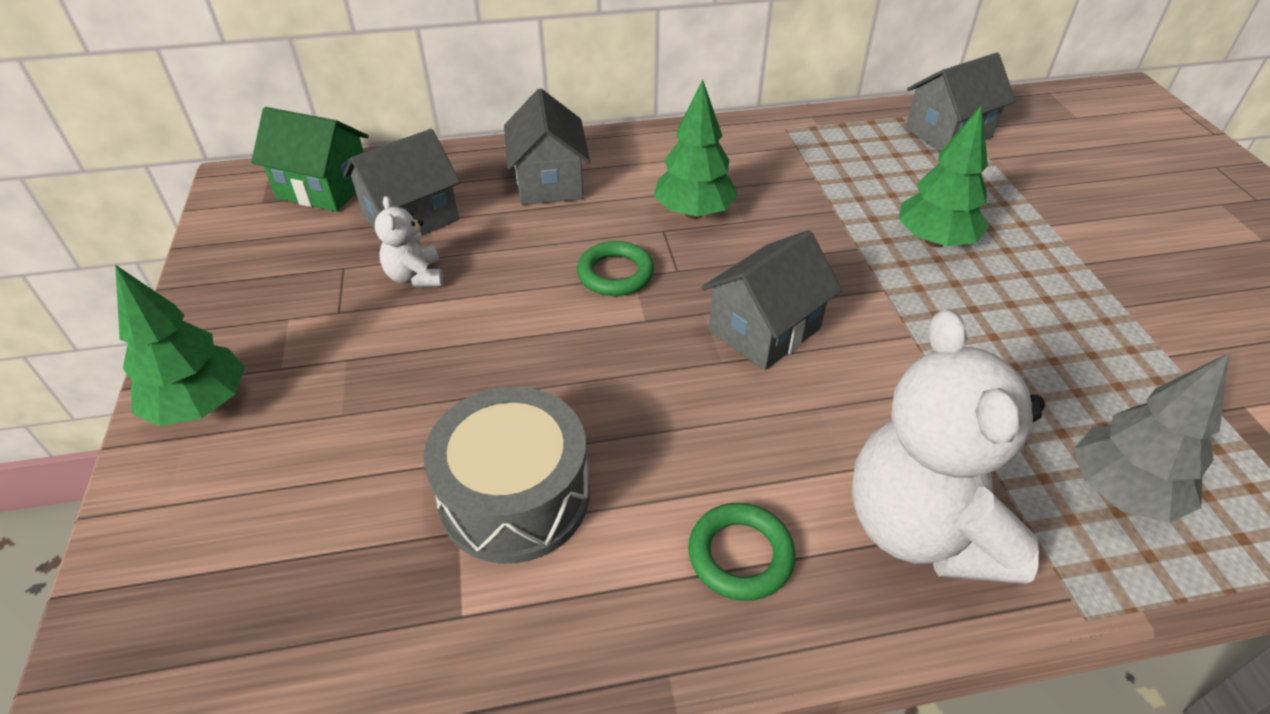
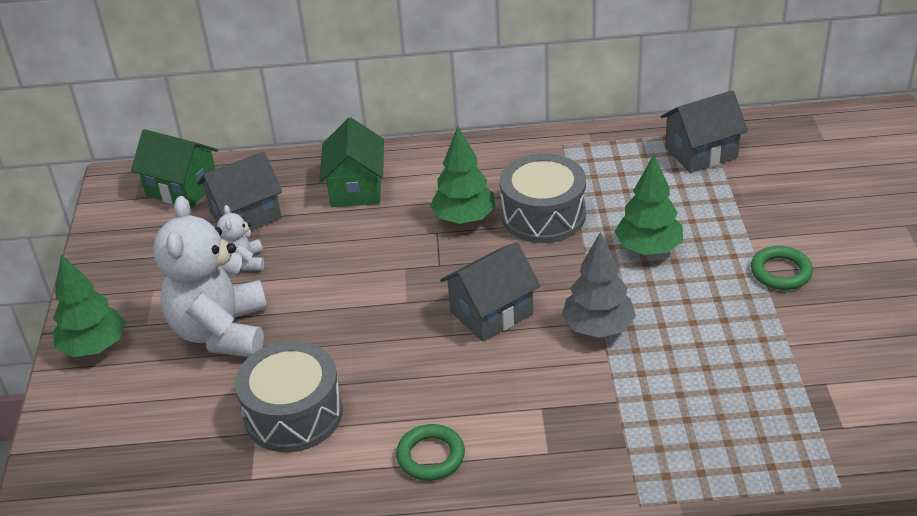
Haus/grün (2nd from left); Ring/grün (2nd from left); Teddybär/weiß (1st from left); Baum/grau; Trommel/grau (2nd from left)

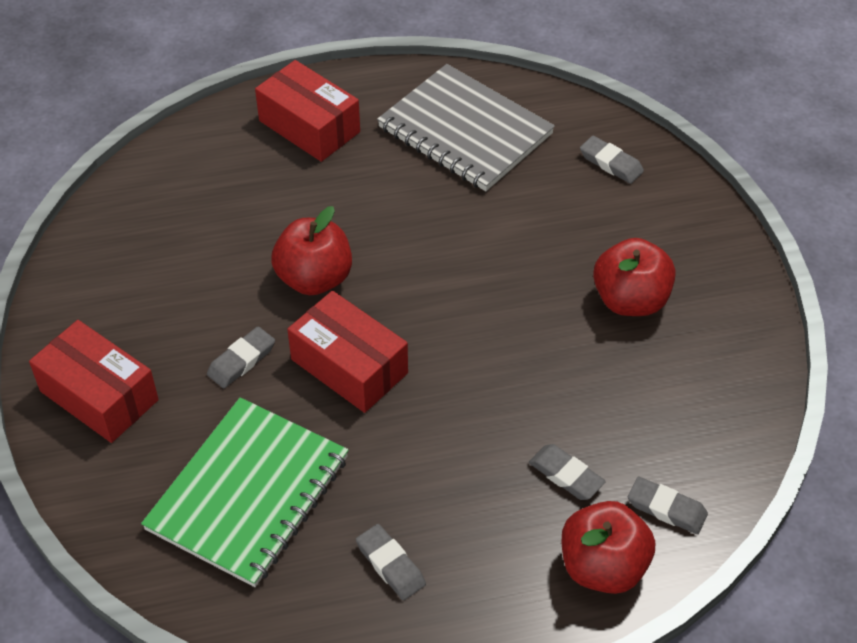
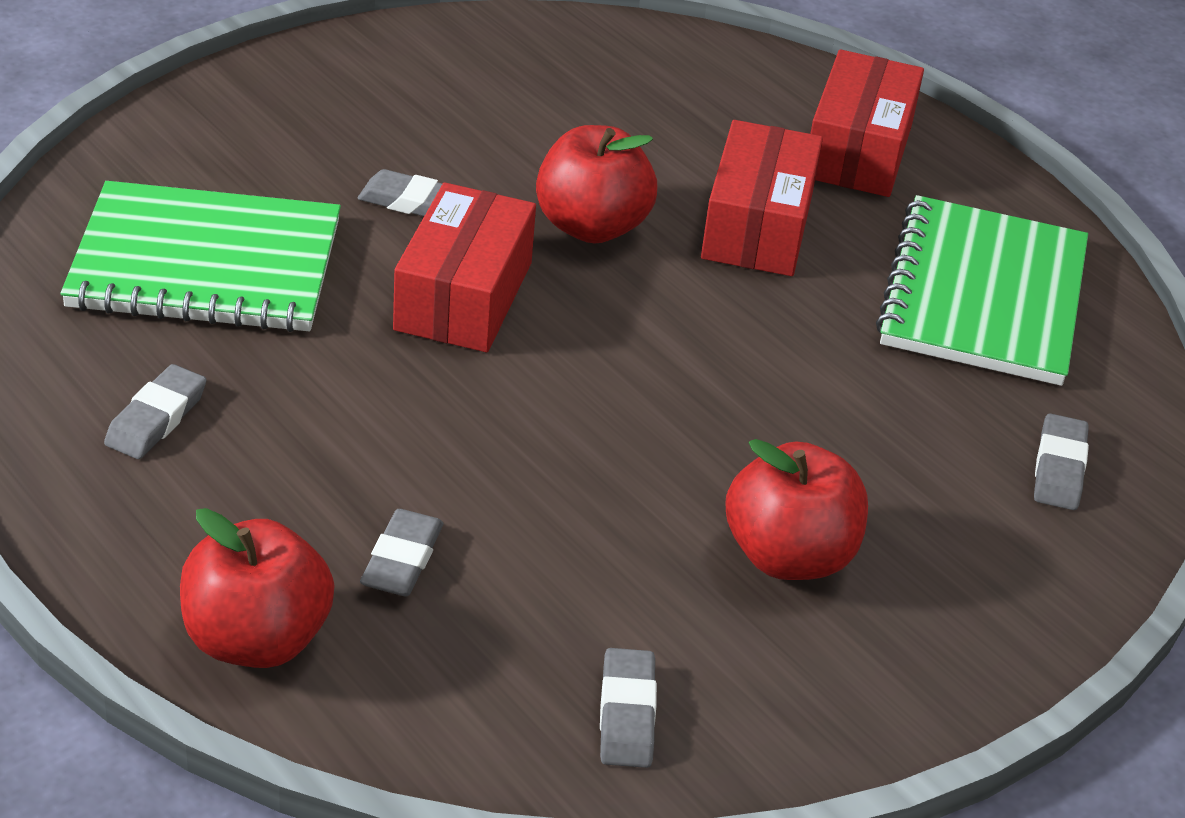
Schachtel/rot (2nd from left); Notizbuch/grün (2nd from left); Radiergummi/grau (4th from left)

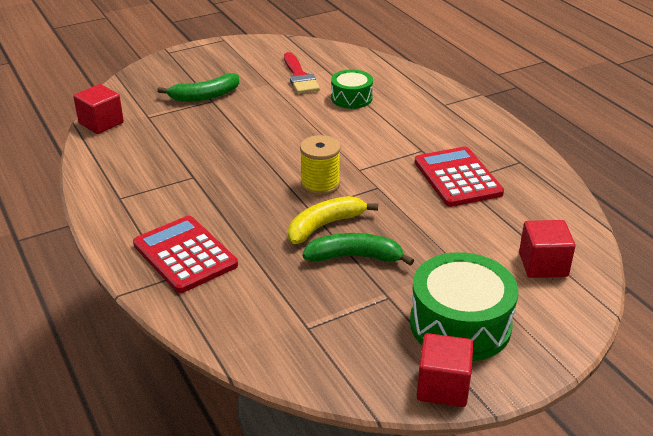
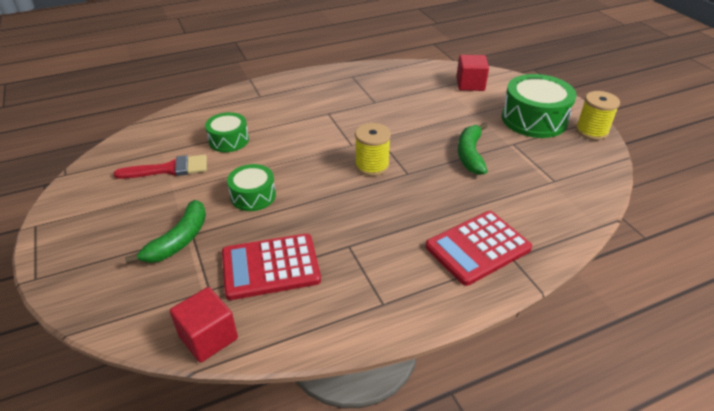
Banane/grün (1st from left); Banane/gelb; Taschenrechner/rot (1st from left); Garnrolle/gelb (2nd from left); Trommel/grün (2nd from left)

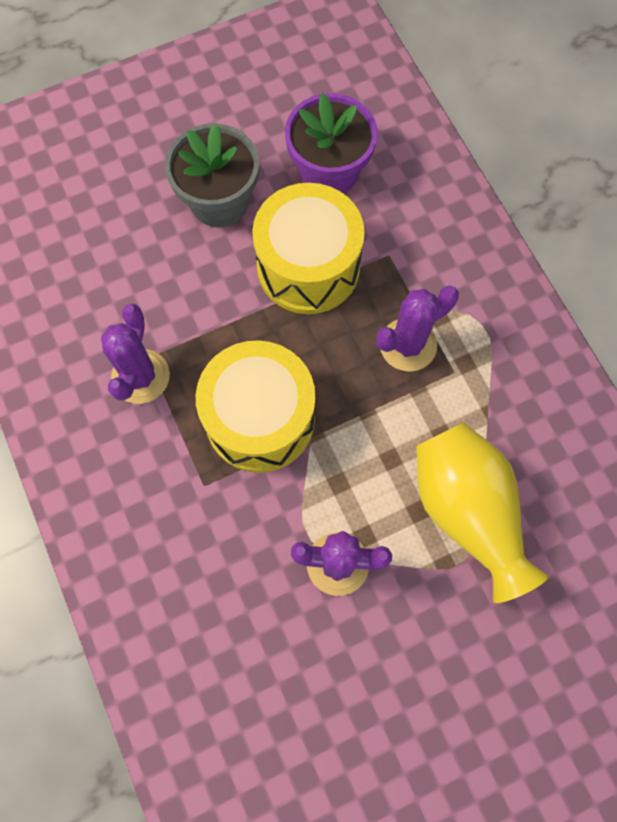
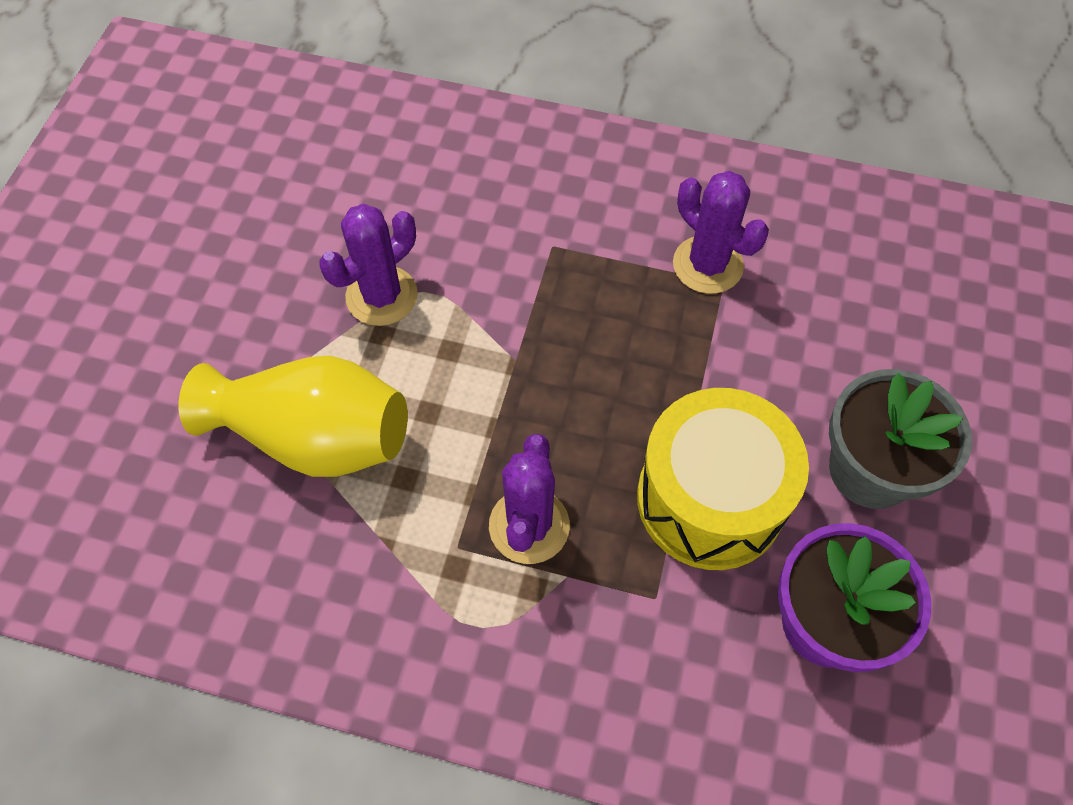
Trommel/gelb (1st from left in the first image)

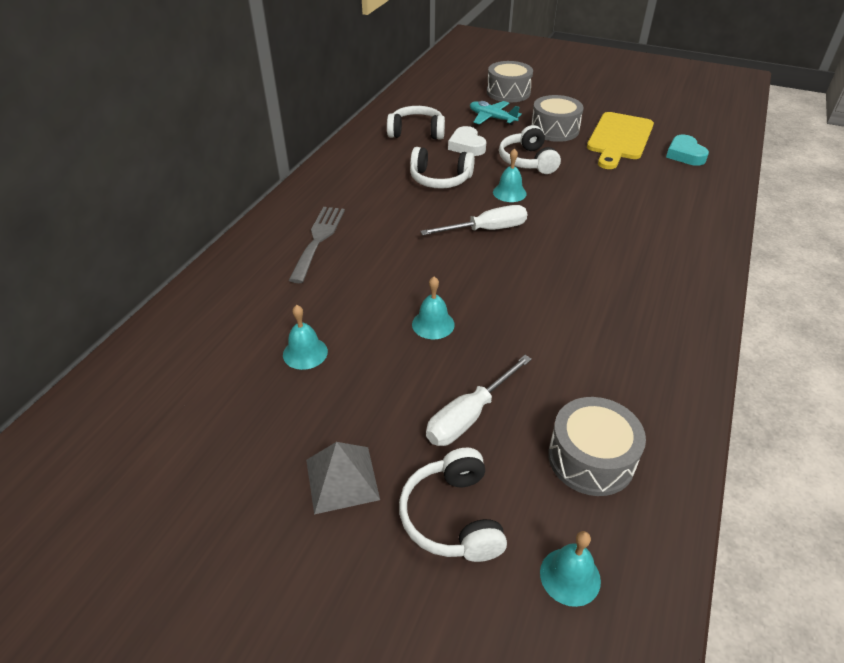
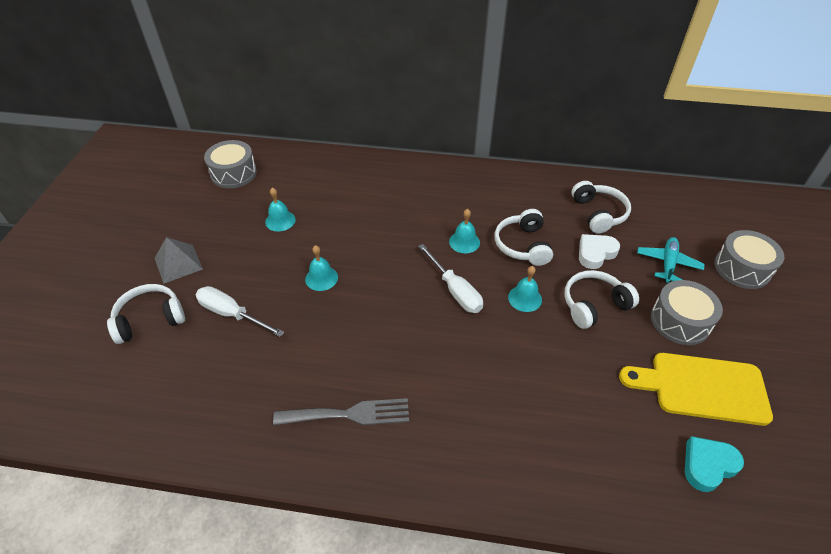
Gabel/grau; Glocke/türkis (3rd from left); Trommel/grau (1st from left)

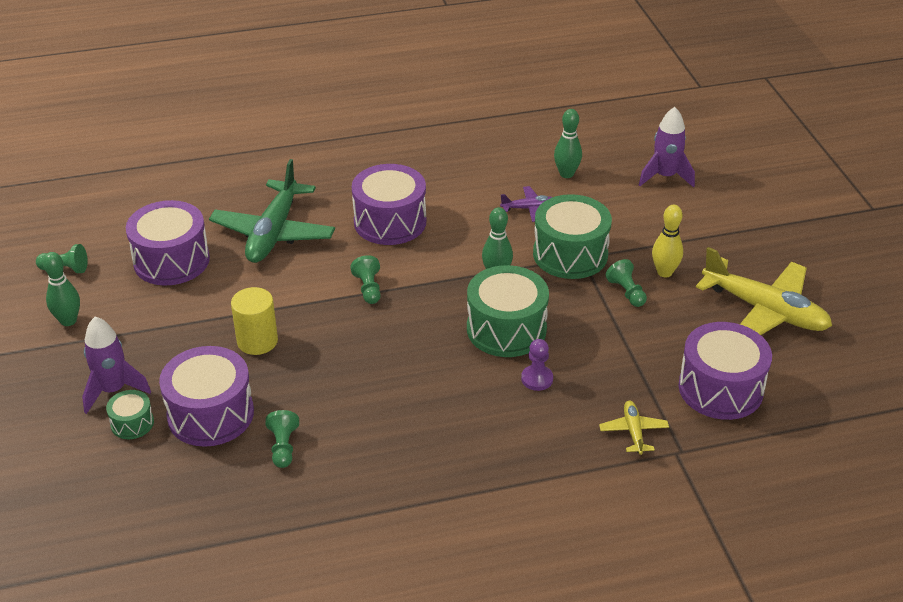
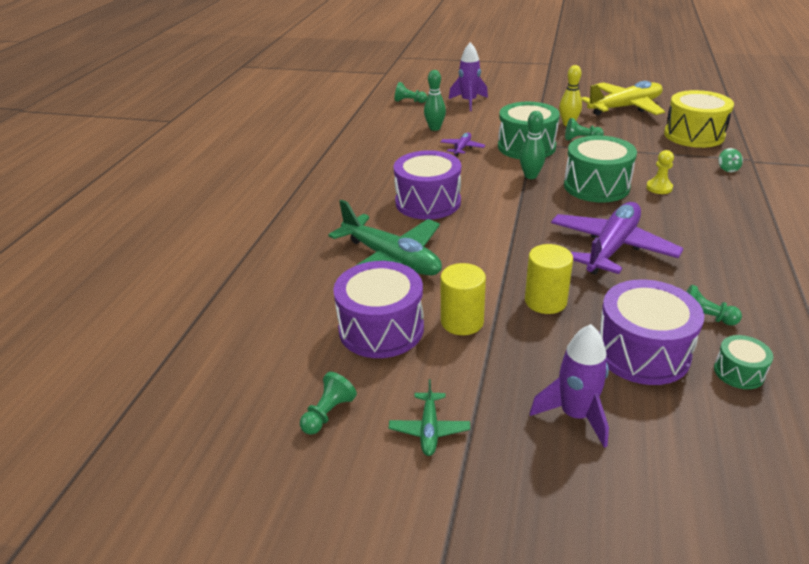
Flugzeug/grün (2nd from left); Trommel/grün (3rd from left); Bauer/grün (2nd from left); Bauer/gelb; Kreisel/grün; Trommel/gelb; Vollzylinder/gelb (1st from left); Flugzeug/lila (2nd from left)

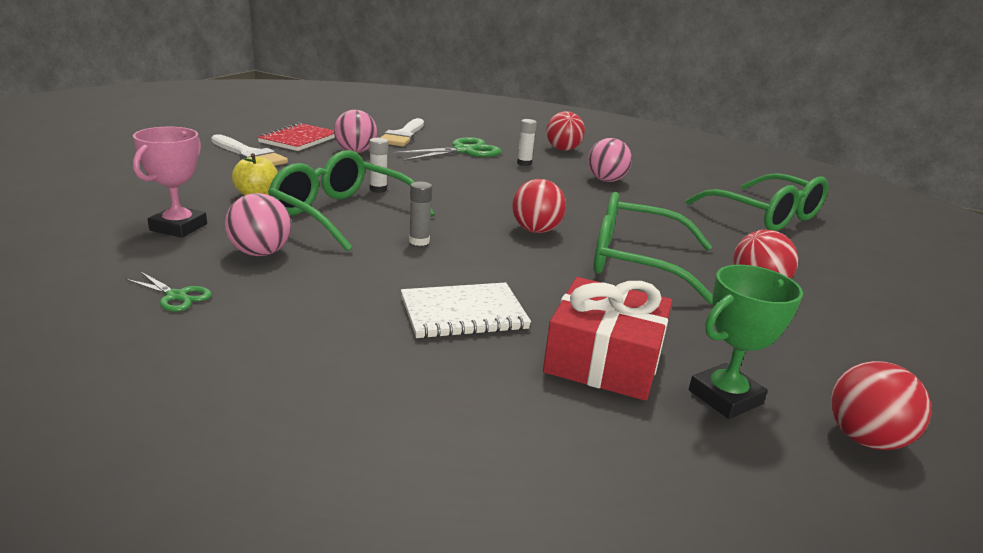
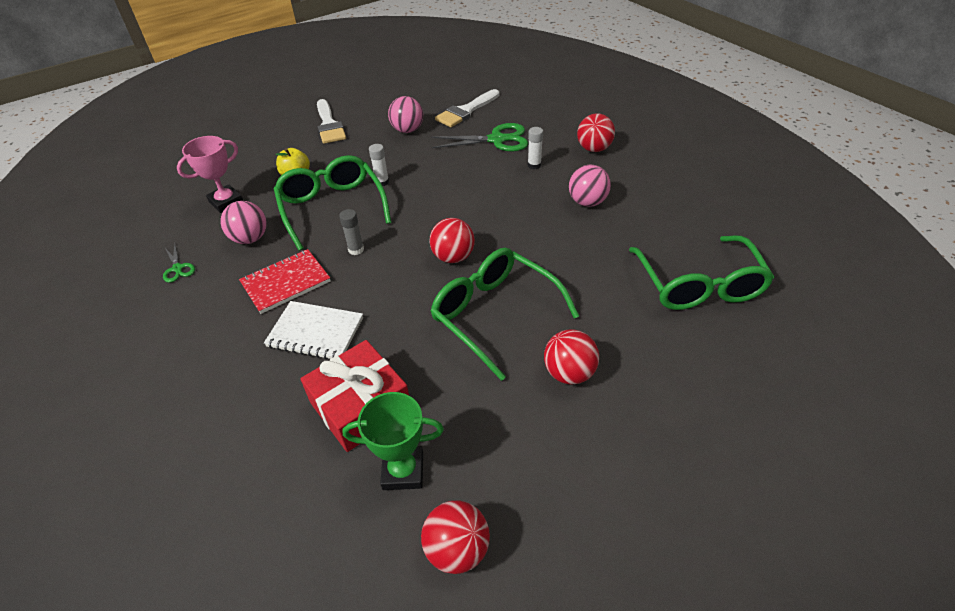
Notizbuch/rot

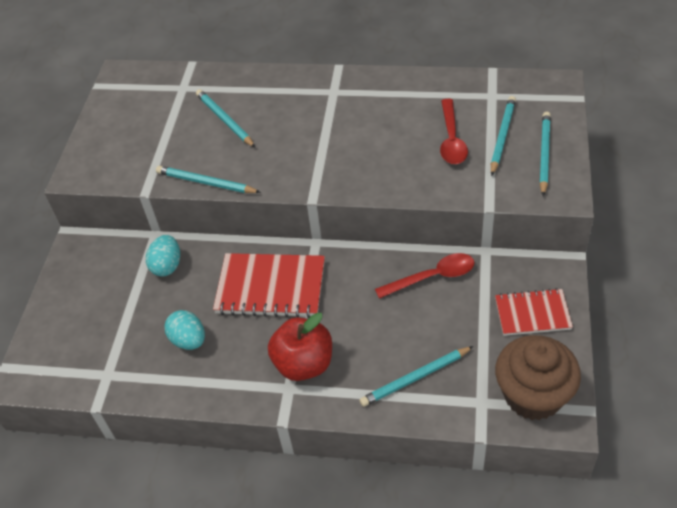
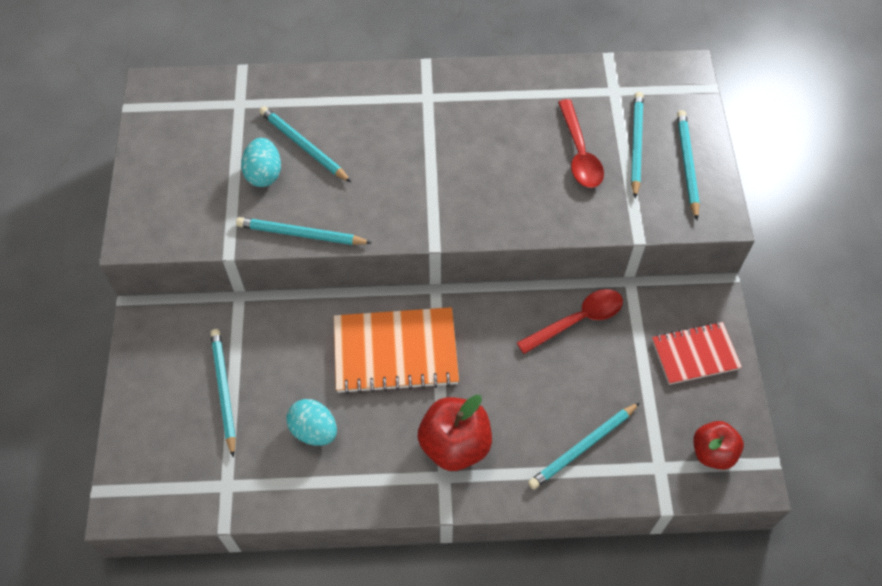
Ei/türkis (1st from left); Notizbuch/orange; Apfel/rot (2nd from left); Bleistift/türkis (1st from left)

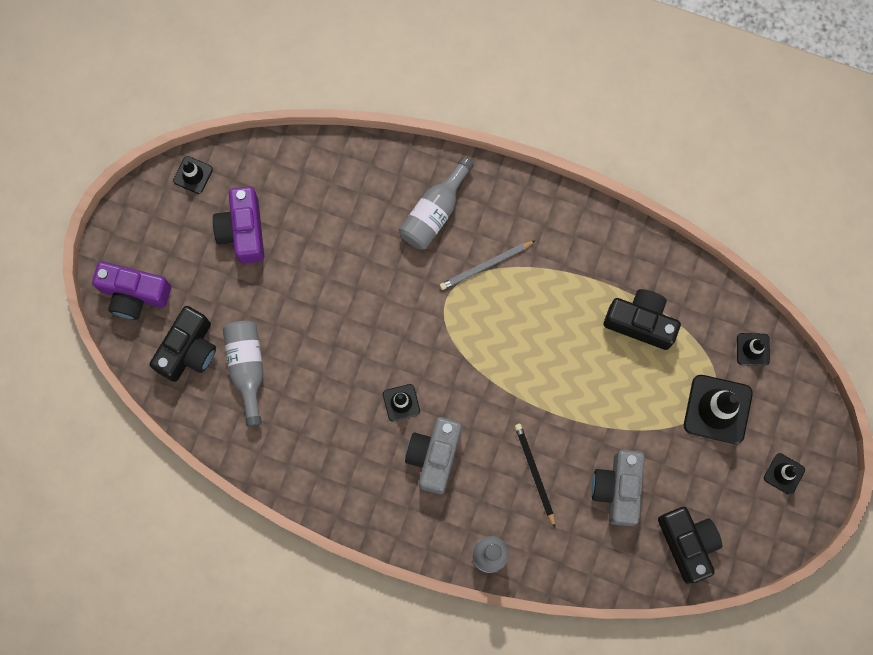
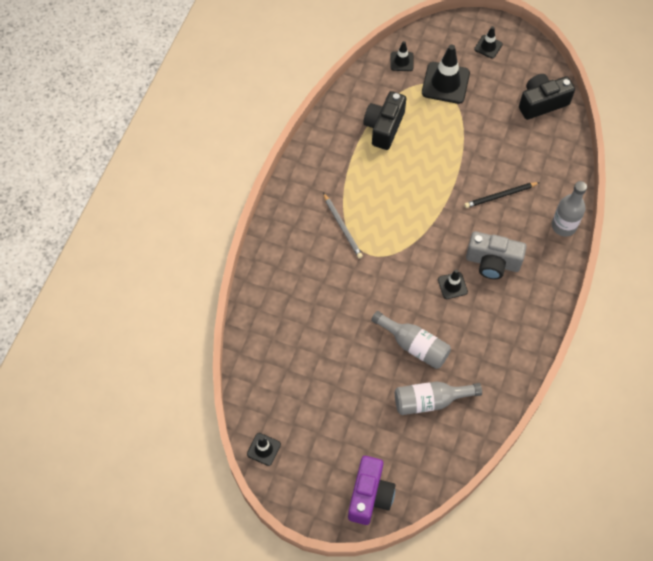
Kamera/schwarz (1st from left in the first image); Kamera/lila (2nd from left in the first image); Flasche/grau (1st from left); Kamera/grau (2nd from left in the first image)

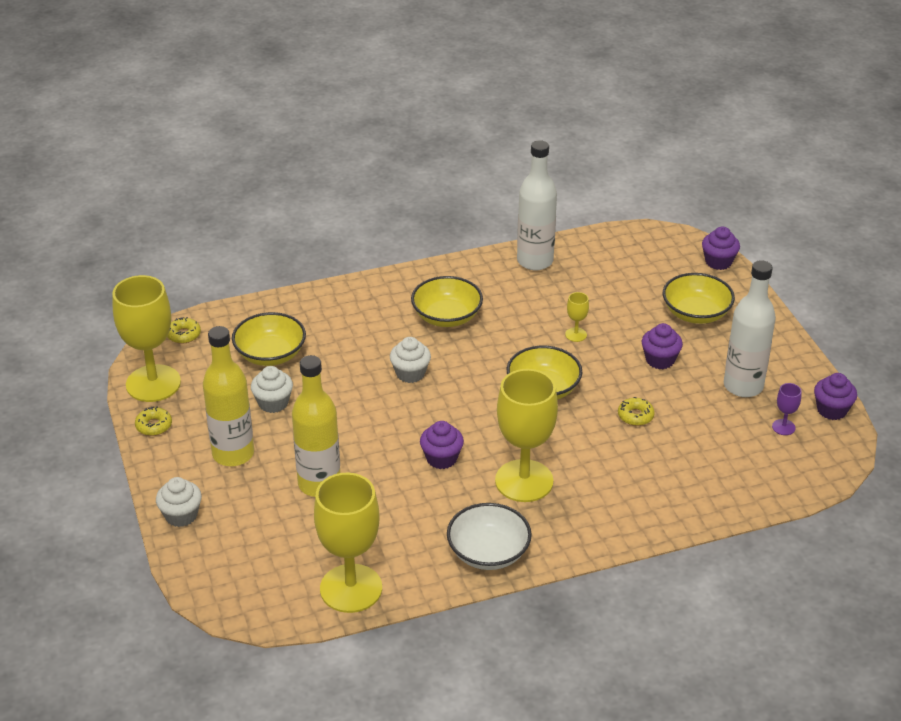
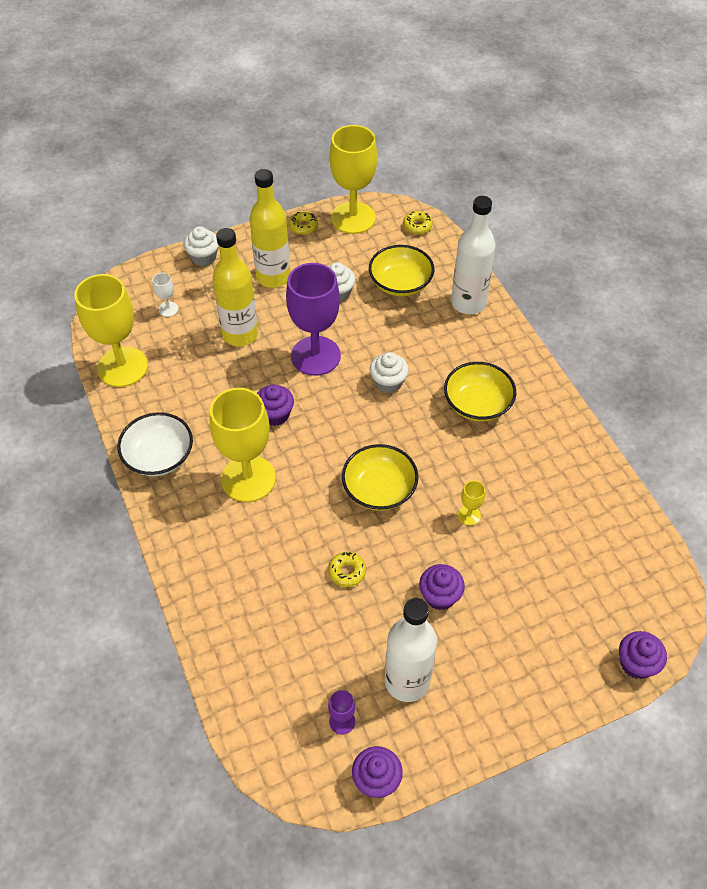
Flasche/weiß (2nd from left); Schüssel/gelb (4th from left in the first image); Kelch/weiß; Kelch/lila (1st from left)

